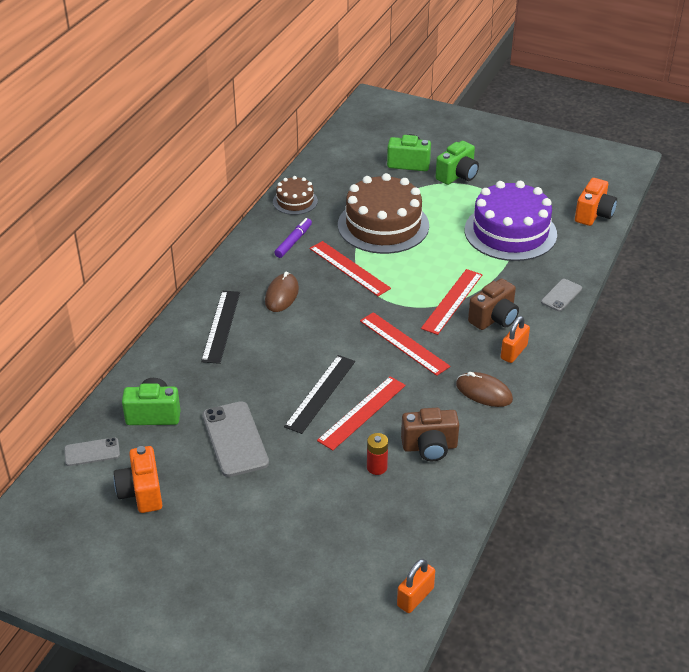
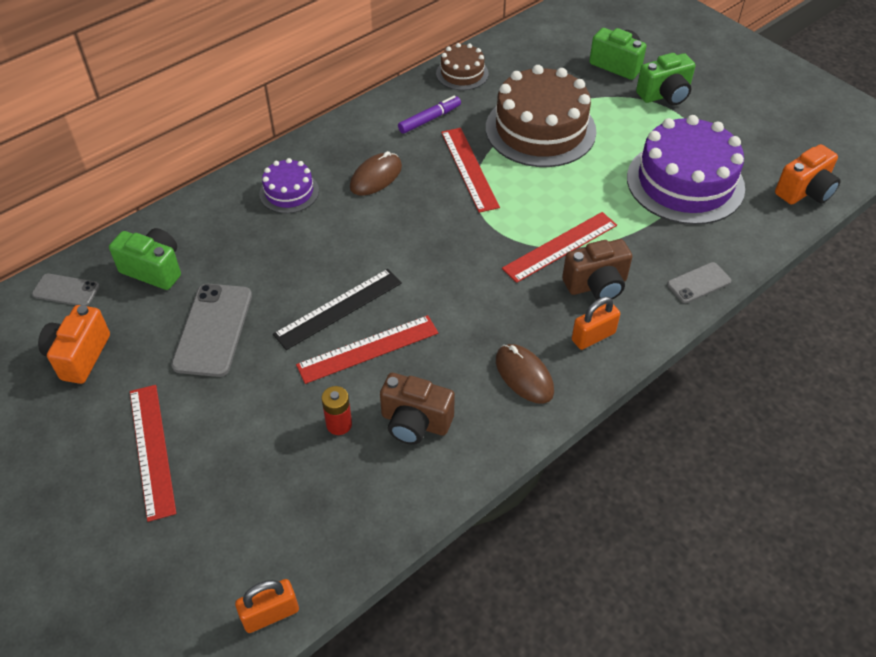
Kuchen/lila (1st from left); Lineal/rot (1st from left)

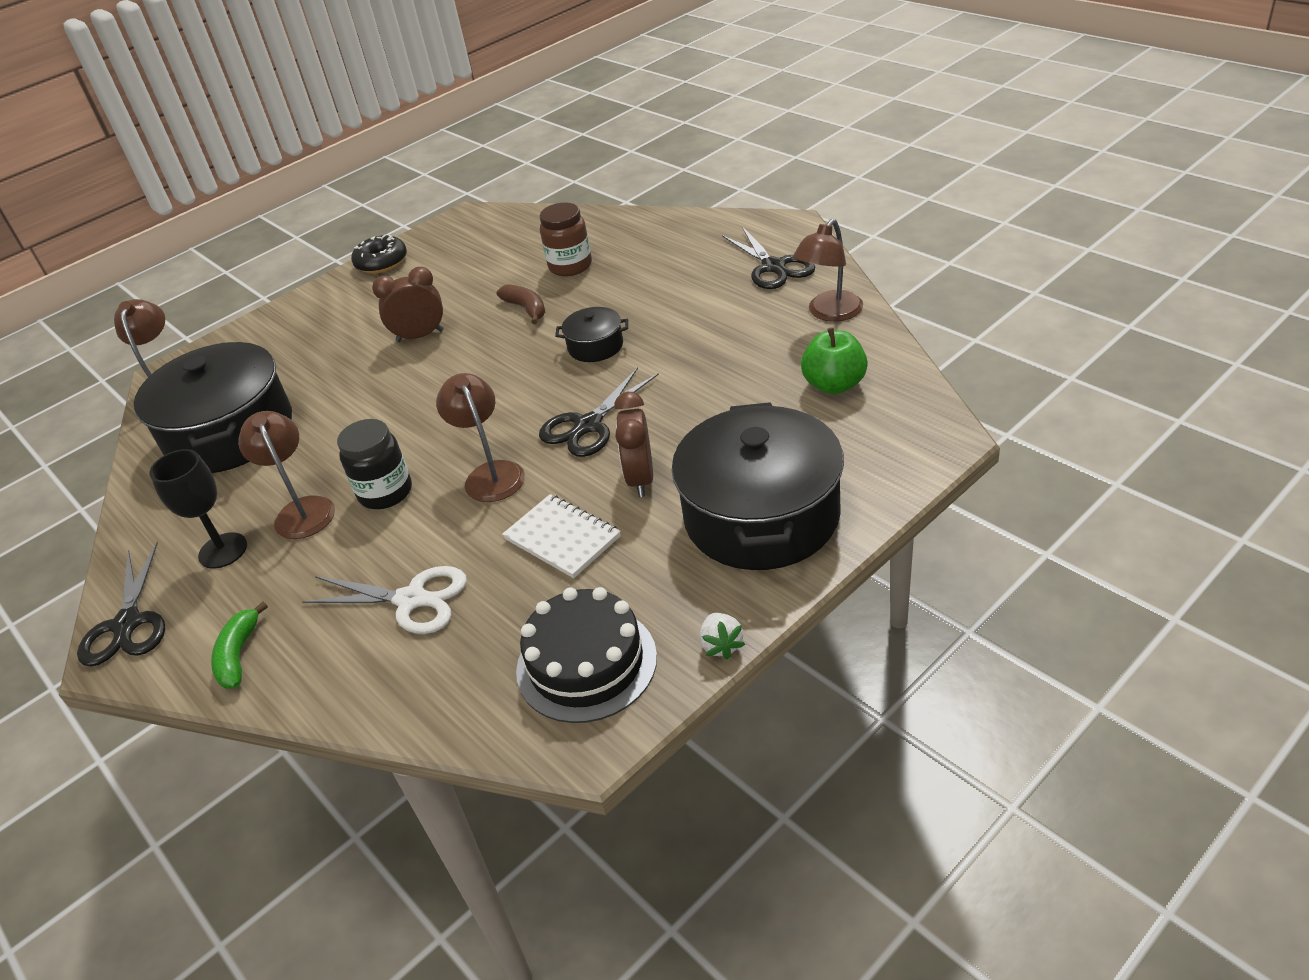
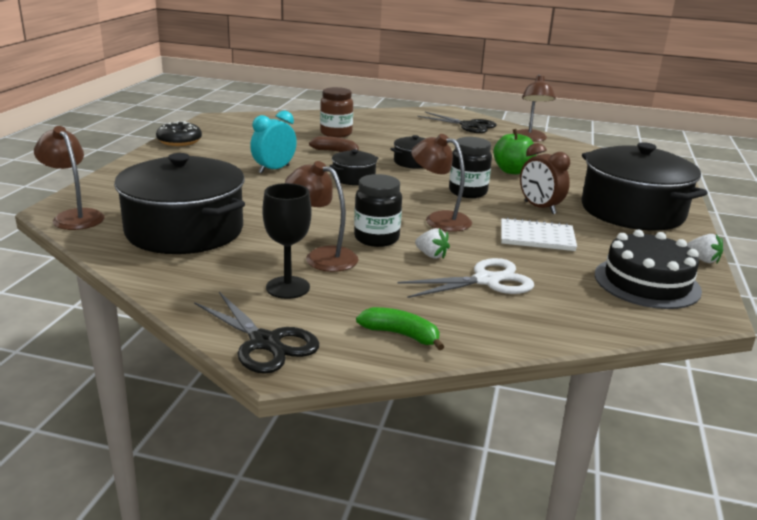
Banane/grün; Wecker/türkis; Einmachglas/schwarz (2nd from left); Apfel/grün; Kochtopf/schwarz (2nd from left); Erdbeere/weiß (1st from left)

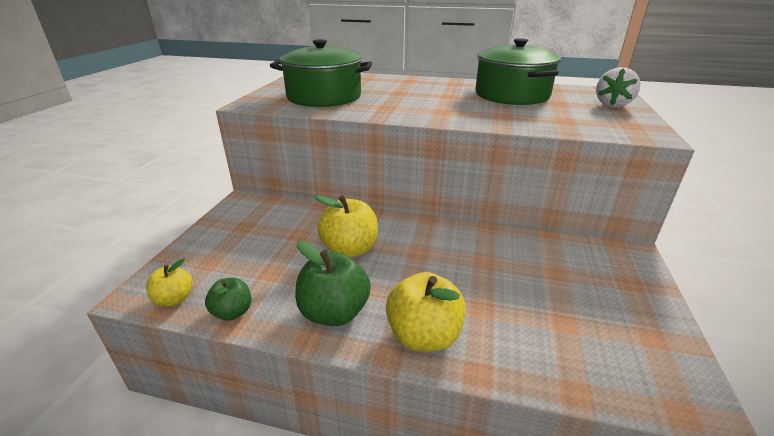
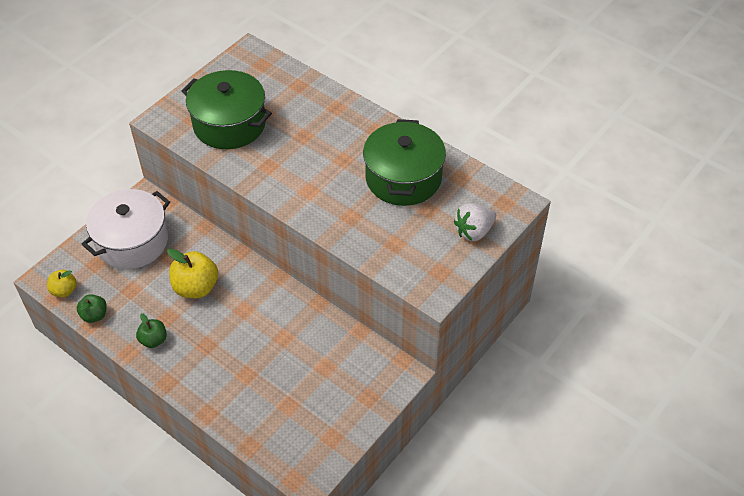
Apfel/grün (2nd from left); Apfel/gelb (3rd from left in the first image); Kochtopf/weiß

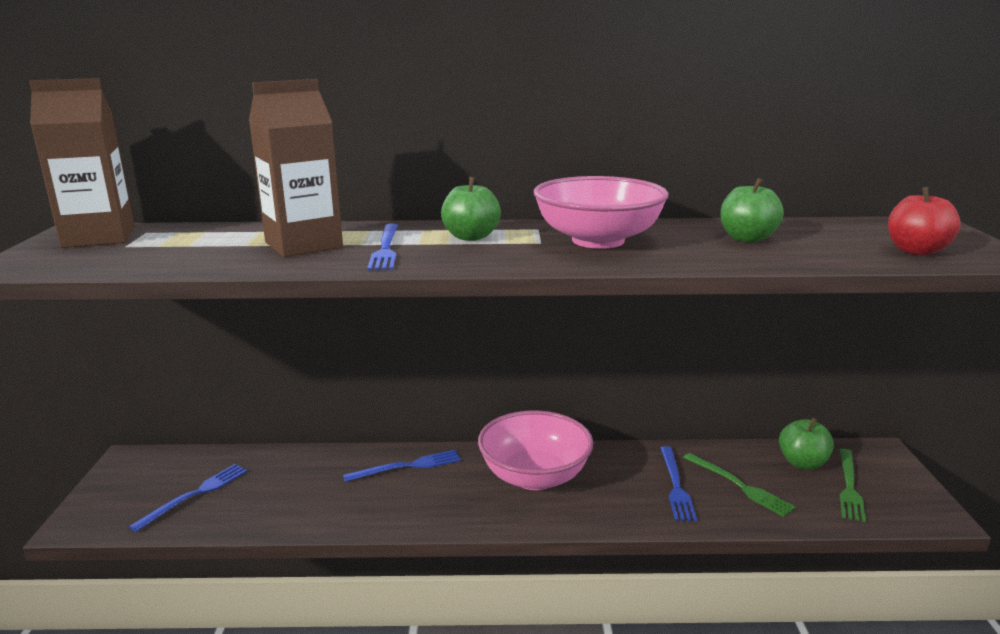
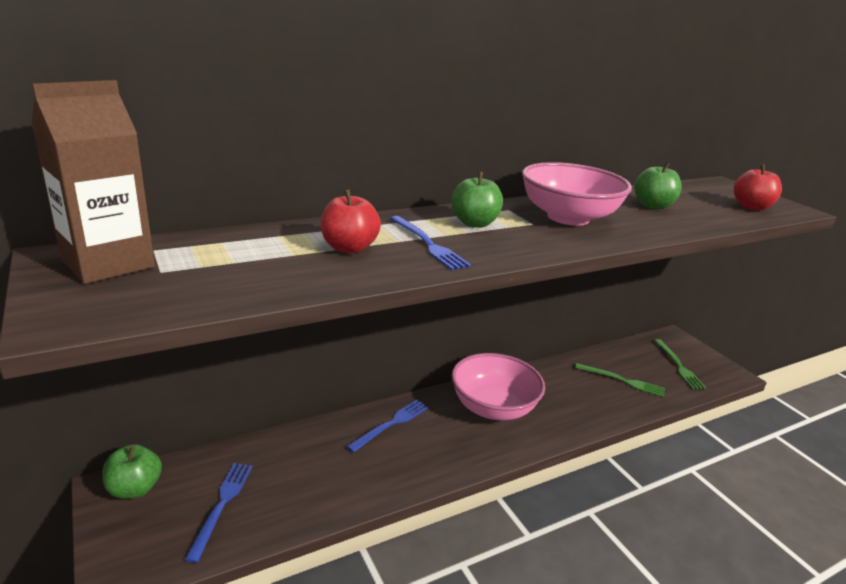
Apfel/rot (1st from left); Gabel/blau (4th from left in the first image); Apfel/grün (1st from left)

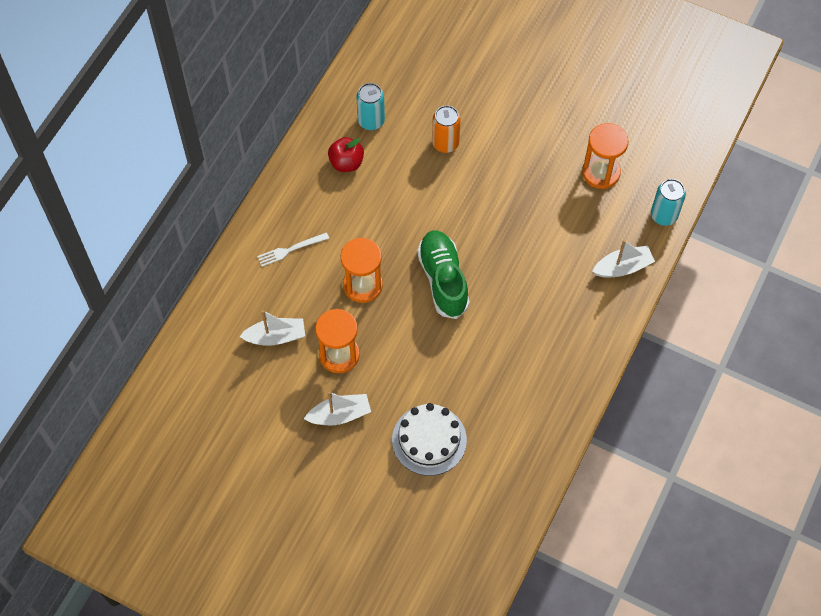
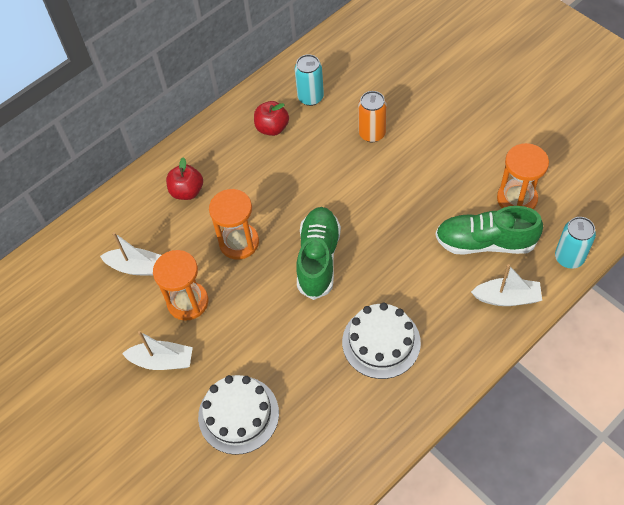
Apfel/rot (1st from left); Kuchen/weiß (2nd from left); Schuh/grün (2nd from left)

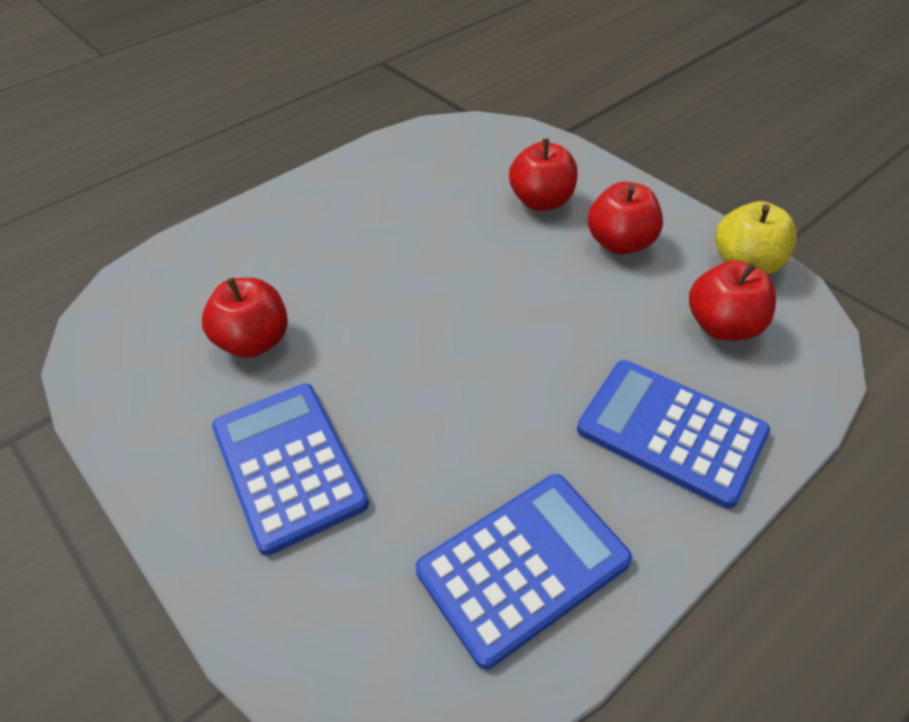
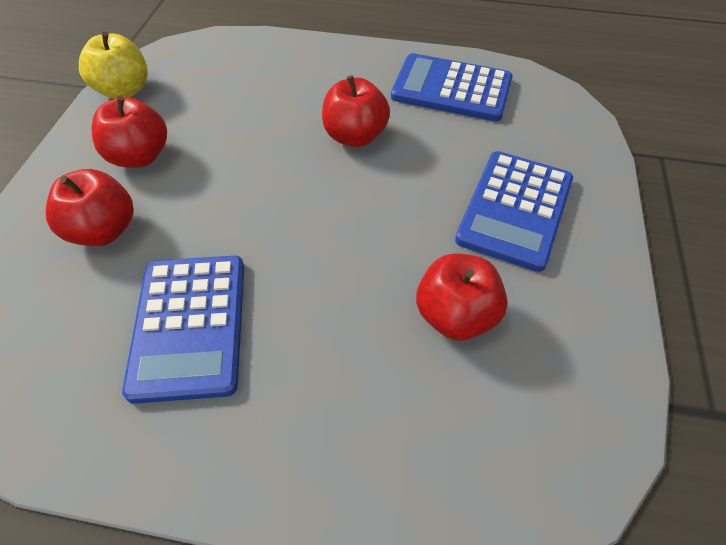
Taschenrechner/blau (1st from left); Apfel/rot (3rd from left)

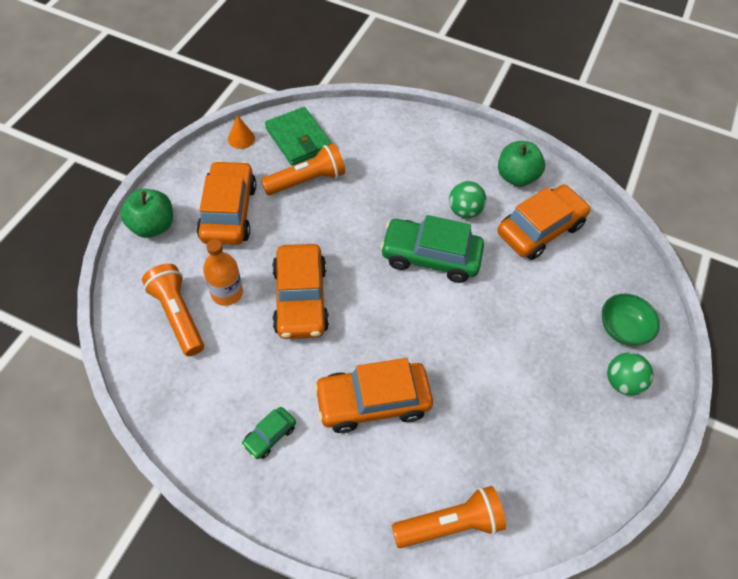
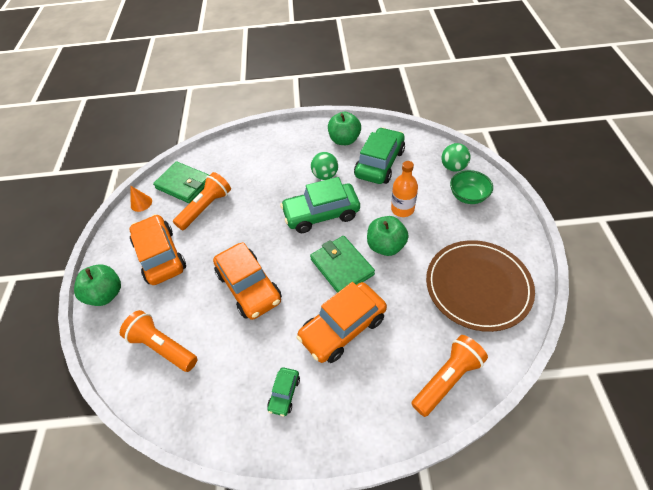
Flasche/orange; Auto/grün (3rd from left); Ball/grün (2nd from left); Geldbörse/grün (2nd from left); Apfel/grün (3rd from left); Teller/braun

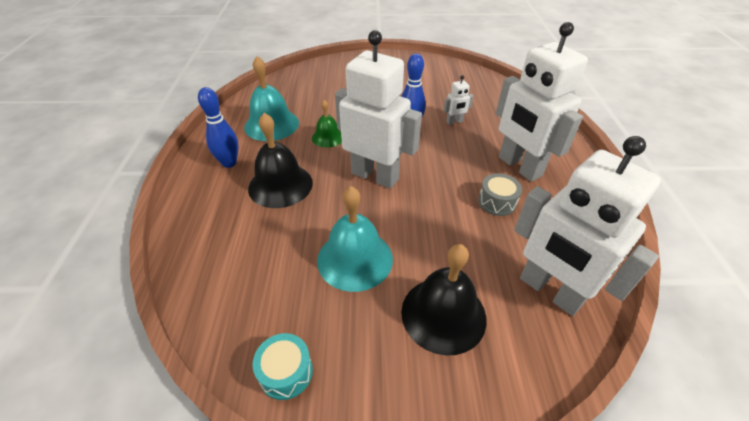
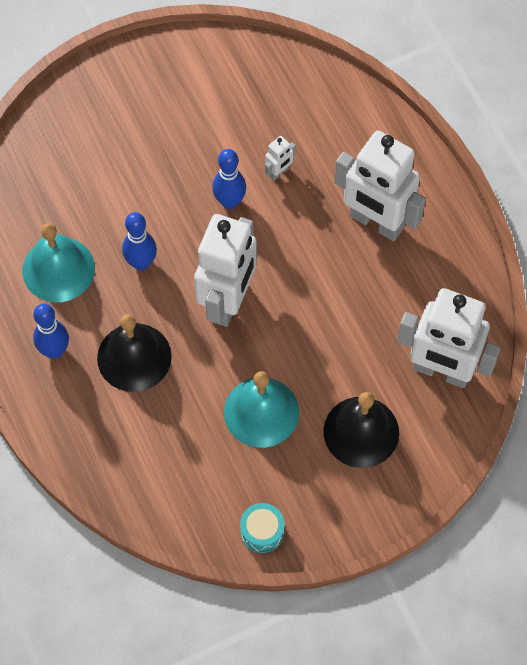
Bowlingkegel/blau (2nd from left); Roboter/weiß (1st from left); Trommel/grau

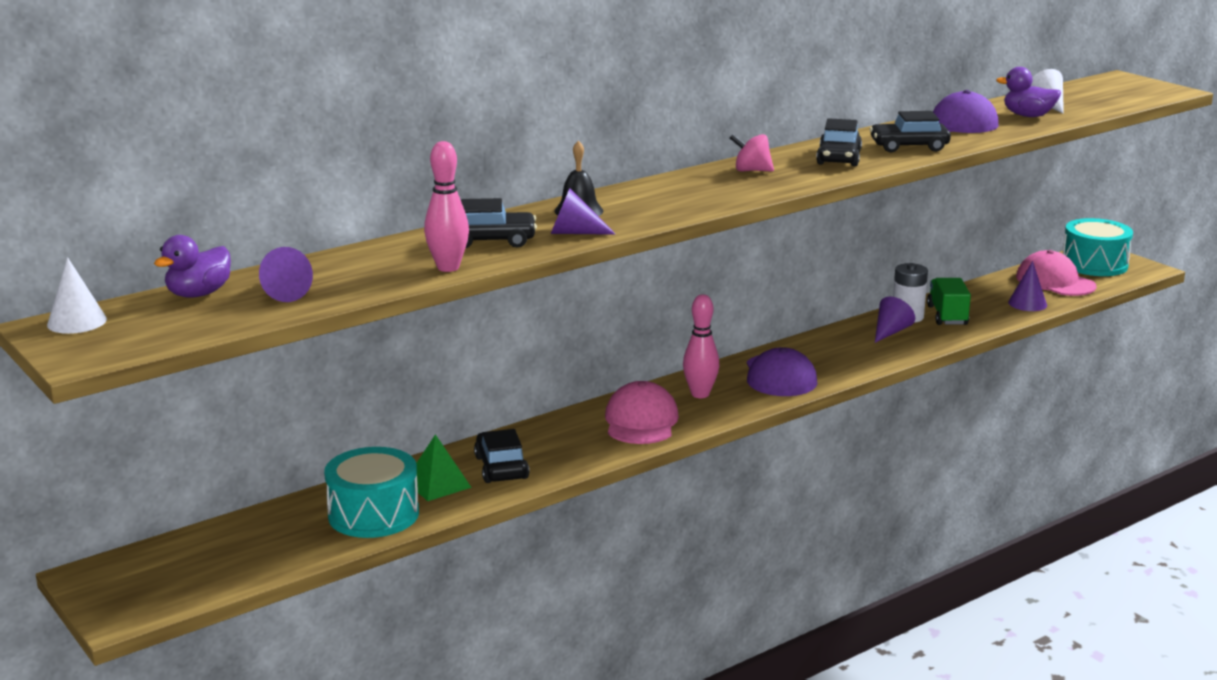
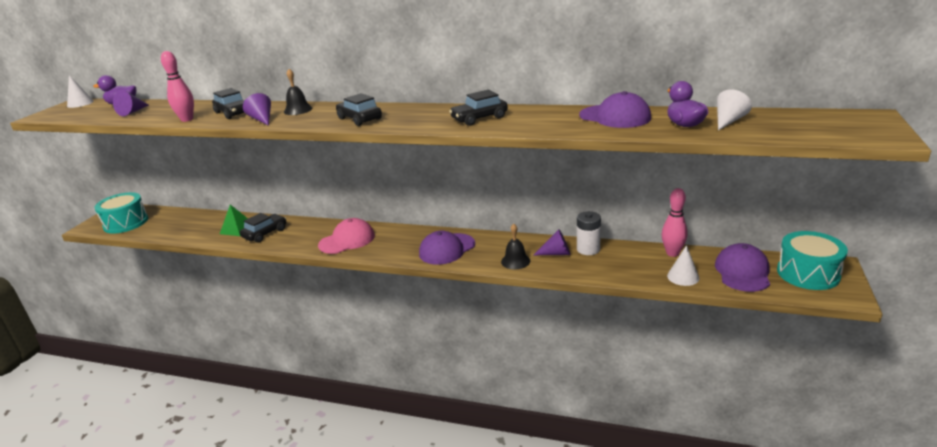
Trommel/türkis (1st from left); Bowlingkegel/rosa (2nd from left); Kreisel/rosa; Auto/schwarz (3rd from left); Lastwagen/grün; Kegel/weiß (2nd from left); Kappe/lila (3rd from left); Glocke/schwarz (2nd from left)

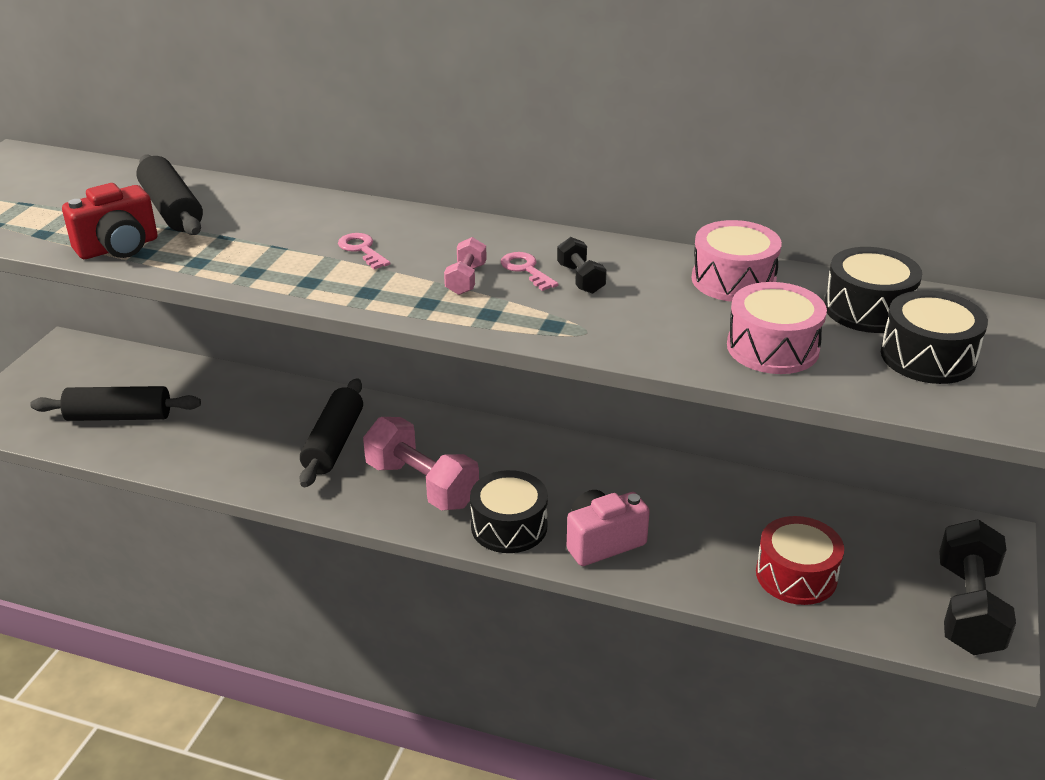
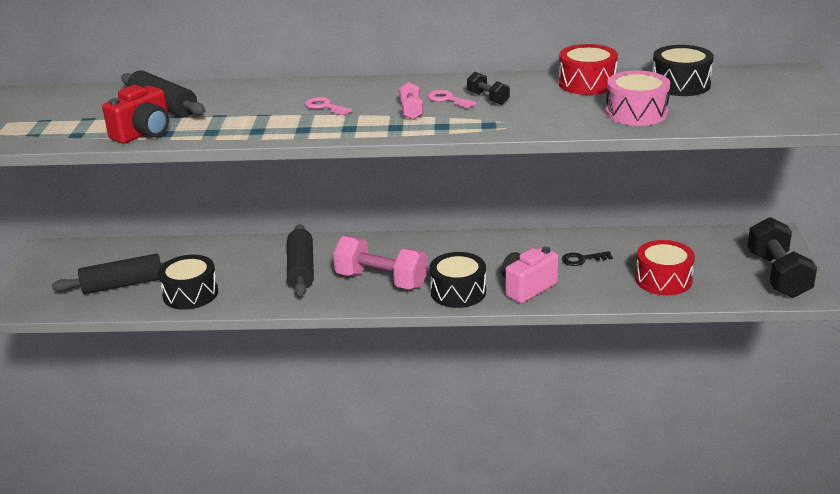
Trommel/rot (1st from left); Trommel/schwarz (1st from left); Schlüssel/schwarz

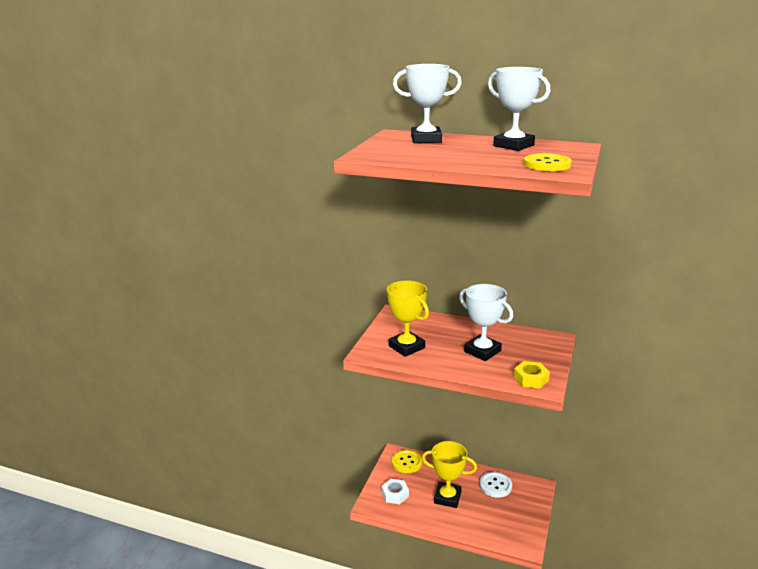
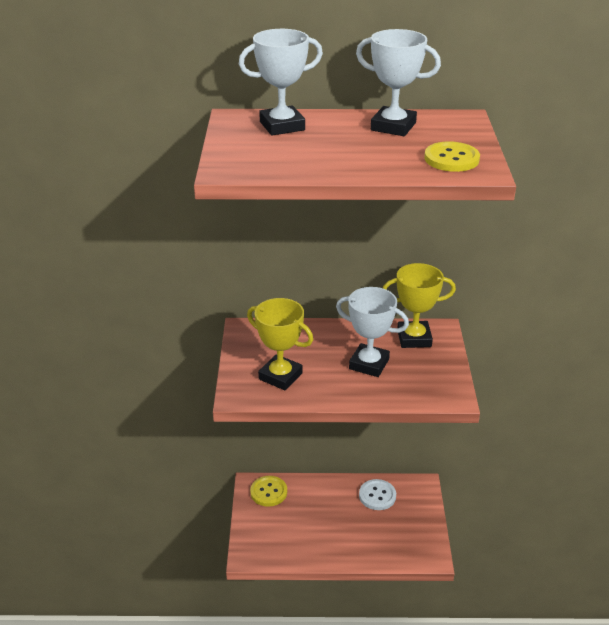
Sechskantmutter/weiß; Pokal/gelb (2nd from left); Sechskantmutter/gelb

